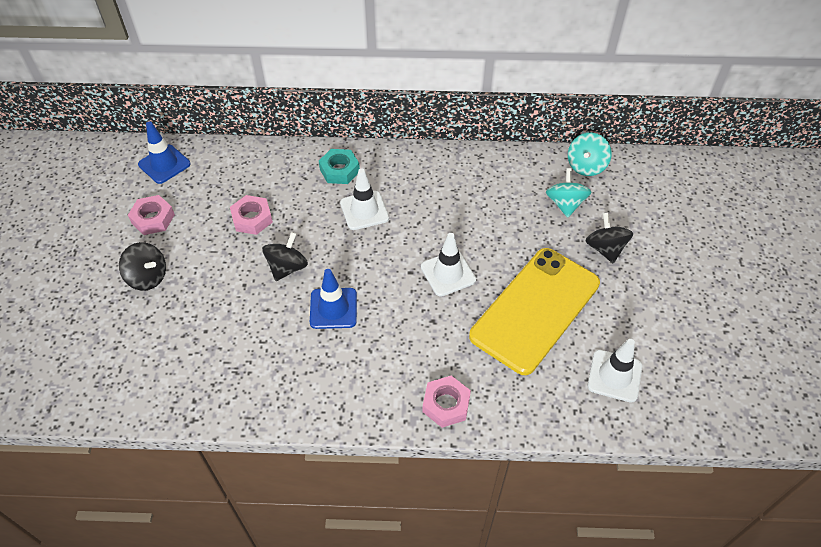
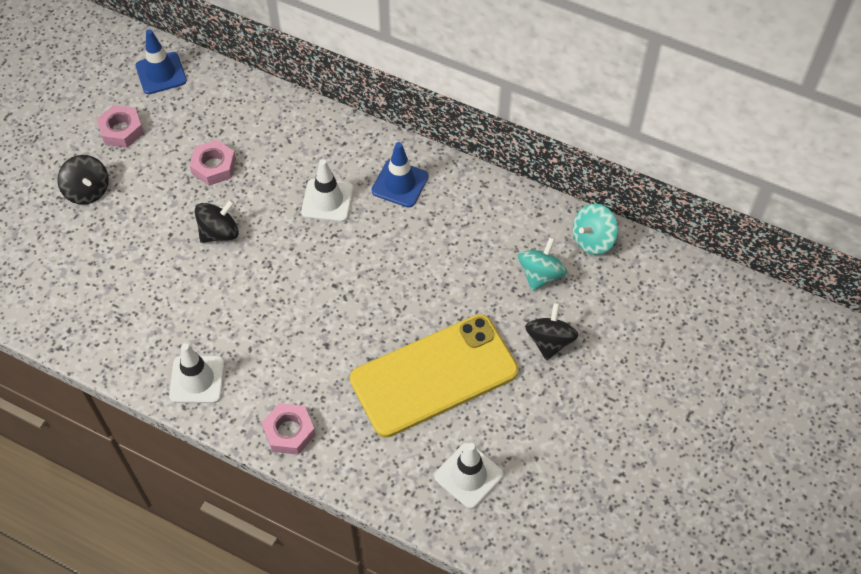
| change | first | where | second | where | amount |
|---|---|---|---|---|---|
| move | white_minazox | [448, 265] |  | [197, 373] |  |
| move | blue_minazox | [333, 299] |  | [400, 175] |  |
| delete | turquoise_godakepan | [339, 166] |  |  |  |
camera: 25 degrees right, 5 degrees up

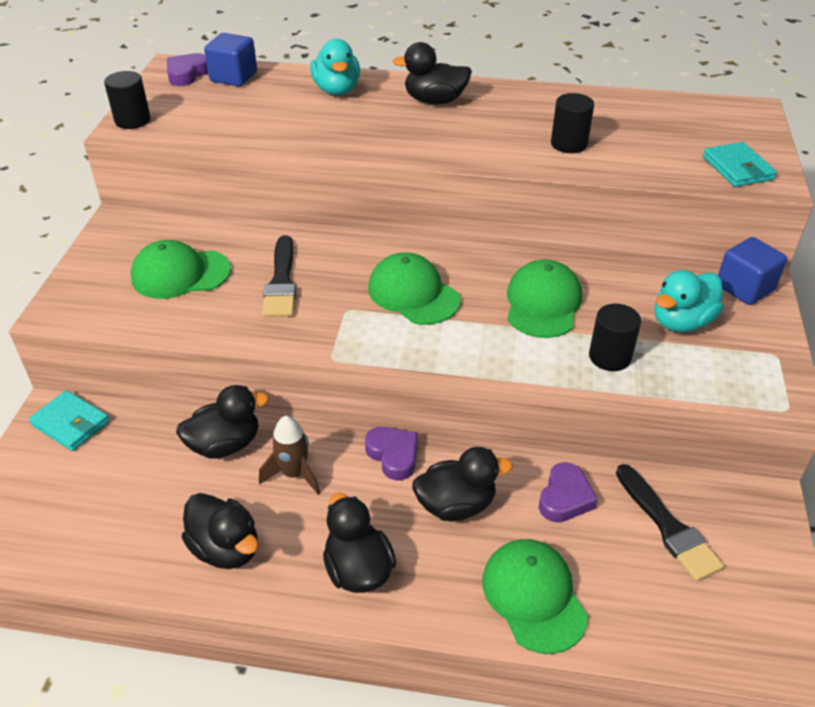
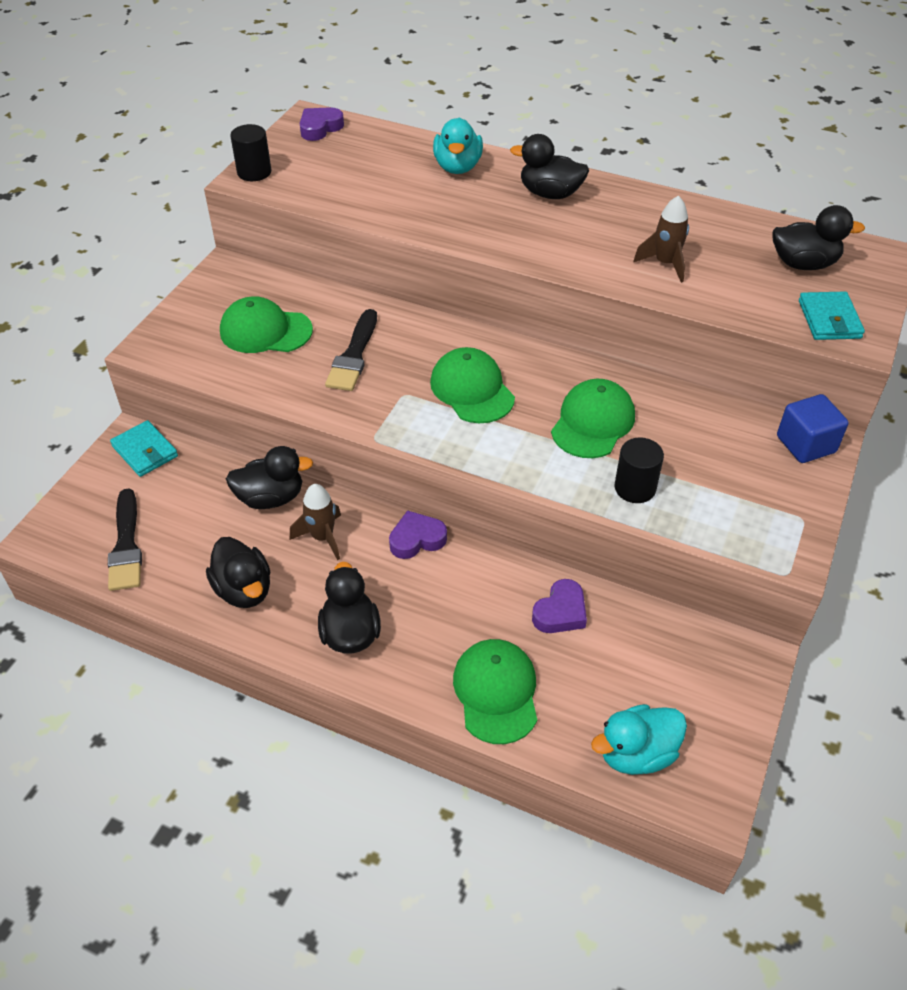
| change | first | where | second | where | amount |
|---|---|---|---|---|---|
| move | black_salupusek | [670, 523] |  | [125, 539] |  |
| rotate | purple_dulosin | [391, 453] |  | [418, 534] | 90 degrees counterclockwise |
| move | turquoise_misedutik | [689, 301] |  | [639, 739] |  |
| replace | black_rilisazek | [572, 123] | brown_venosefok | [661, 239] |  |
| move | black_misedutik | [462, 484] |  | [818, 237] |  |
| delete | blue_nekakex | [230, 59] |  |  |  |
camera: 15 degrees right, 5 degrees up

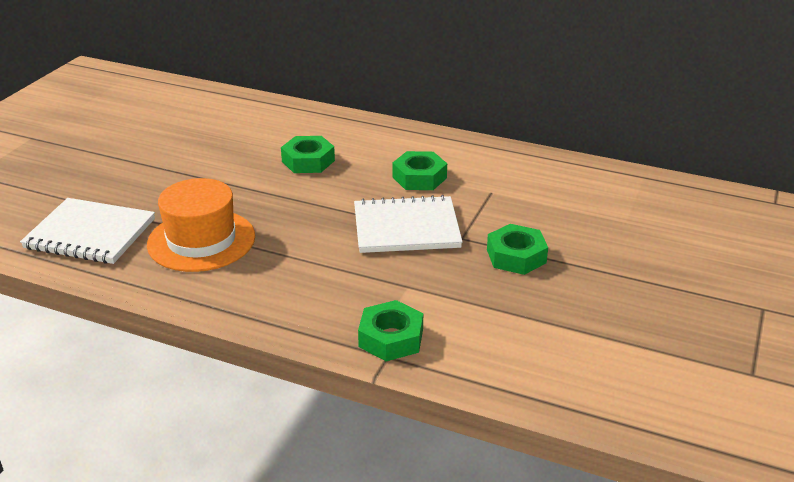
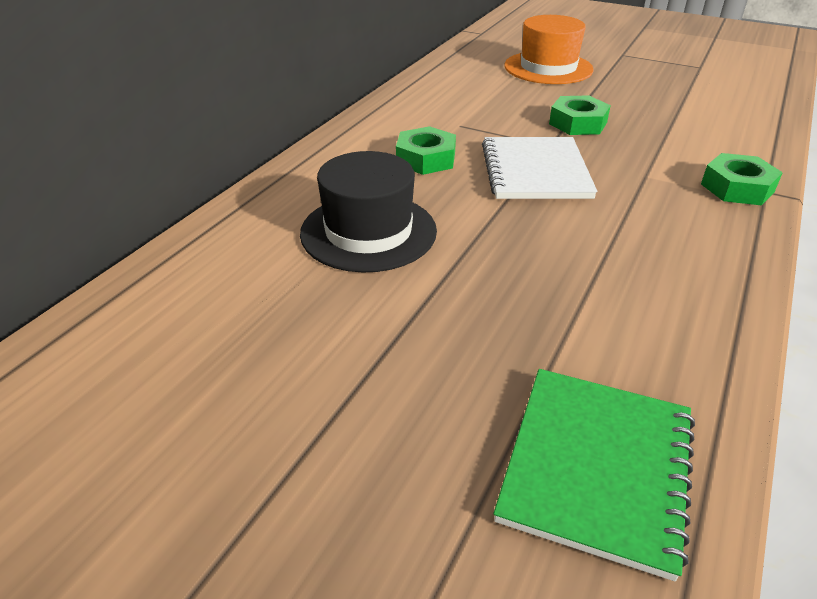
| change | first | where | second | where | amount |
|---|---|---|---|---|---|
| replace | green_godakepan | [308, 154] | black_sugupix | [368, 211] |  |
| recolor | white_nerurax | [87, 231] | green_nerurax | [594, 475] |  |
| move | orange_sugupix | [201, 225] |  | [549, 49] |  |
camera: 85 degrees left, 5 degrees up

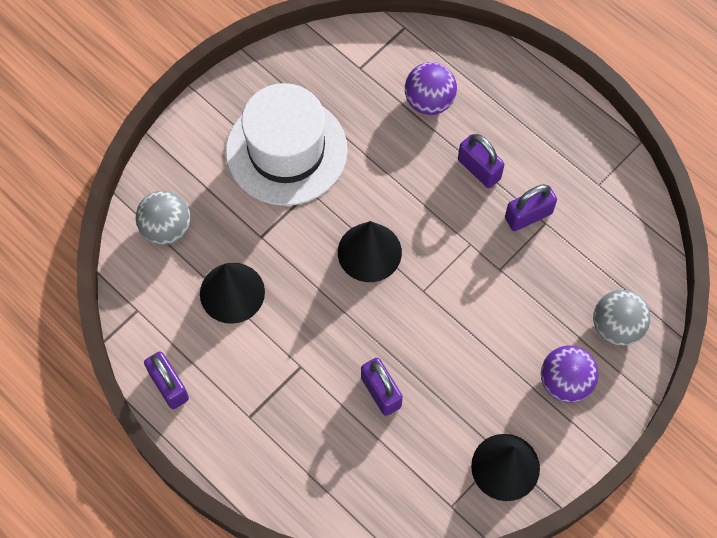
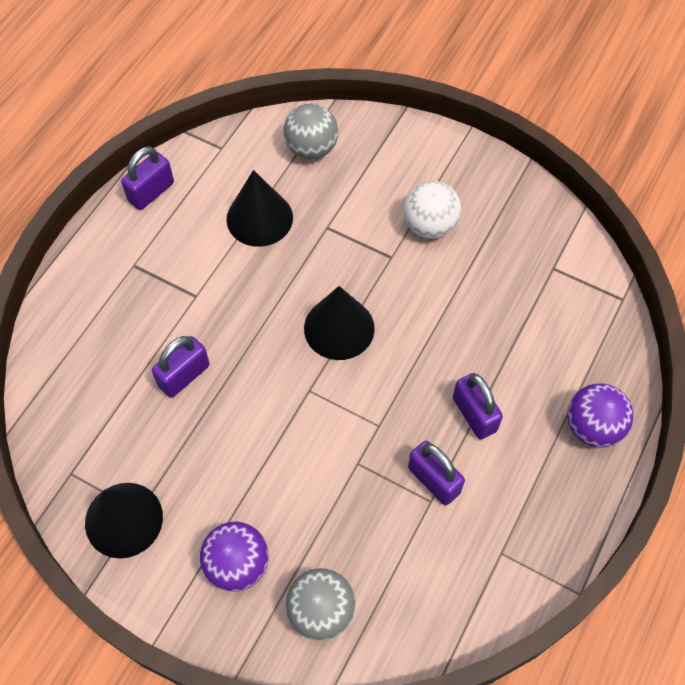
| change | first | where | second | where | amount |
|---|---|---|---|---|---|
| replace | white_sugupix | [287, 144] | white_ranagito | [432, 210] |  |
| rotate | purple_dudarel | [481, 161] |  | [478, 406] | 60 degrees counterclockwise |
| move | purple_ranagito | [431, 88] |  | [600, 416] |  |
camera: 75 degrees right, 5 degrees down

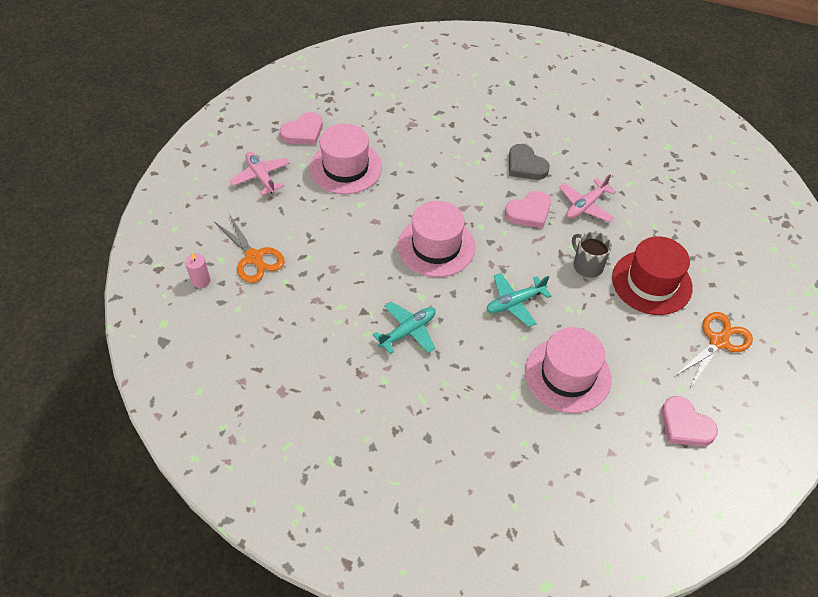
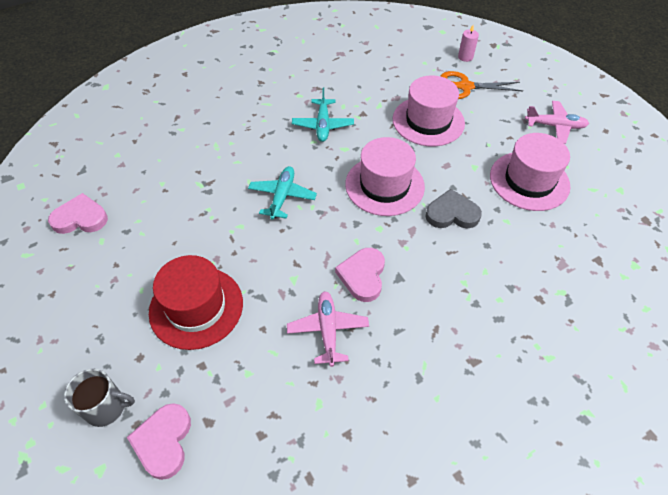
| change | first | where | second | where | amount |
|---|---|---|---|---|---|
| move | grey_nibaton | [592, 254] |  | [99, 398] |  |
| move | pink_dulosin | [301, 128] |  | [159, 441] |  |
| move | pink_sugupix | [568, 370] |  | [429, 110] |  |
| move | grey_dulosin | [529, 162] |  | [453, 208] |  |
| delete | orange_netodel | [714, 350] |  |  |  |
camera: 130 degrees right, 0 degrees up

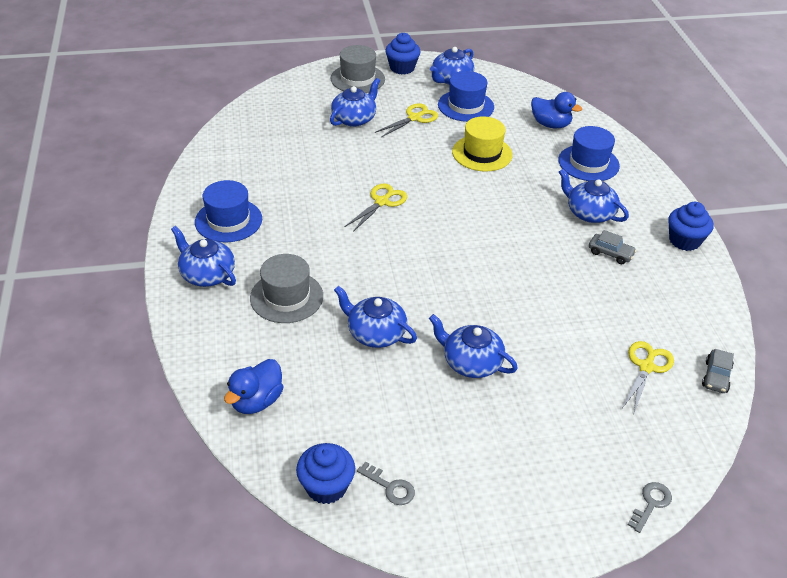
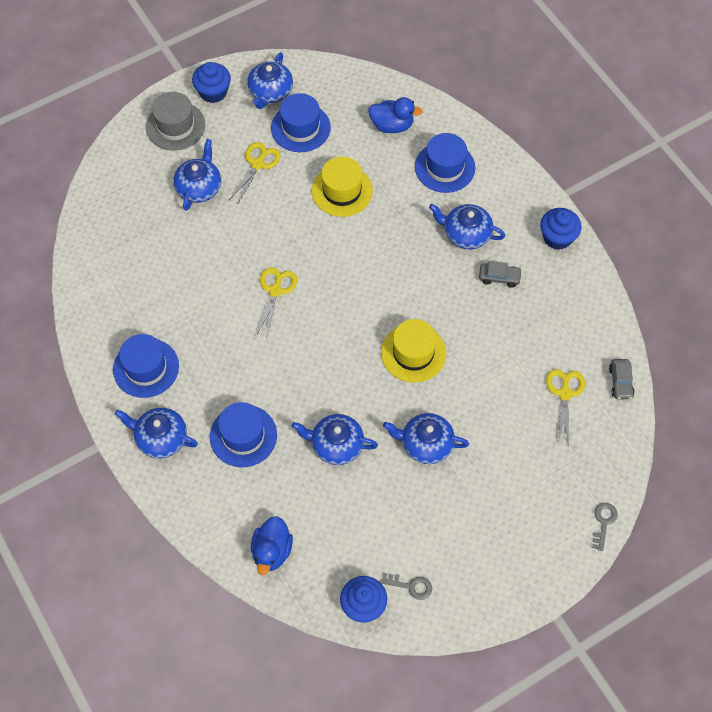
| change | first | where | second | where | amount |
|---|---|---|---|---|---|
| recolor | grey_sugupix | [286, 288] | blue_sugupix | [243, 434] |  |
| insert |  |  | yellow_sugupix | [413, 351] |  |
camera: 20 degrees left, 20 degrees up

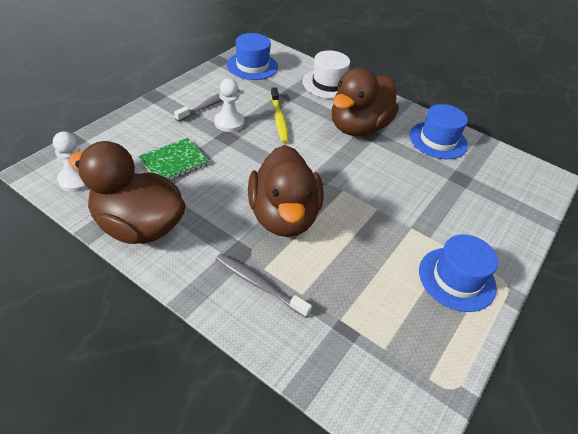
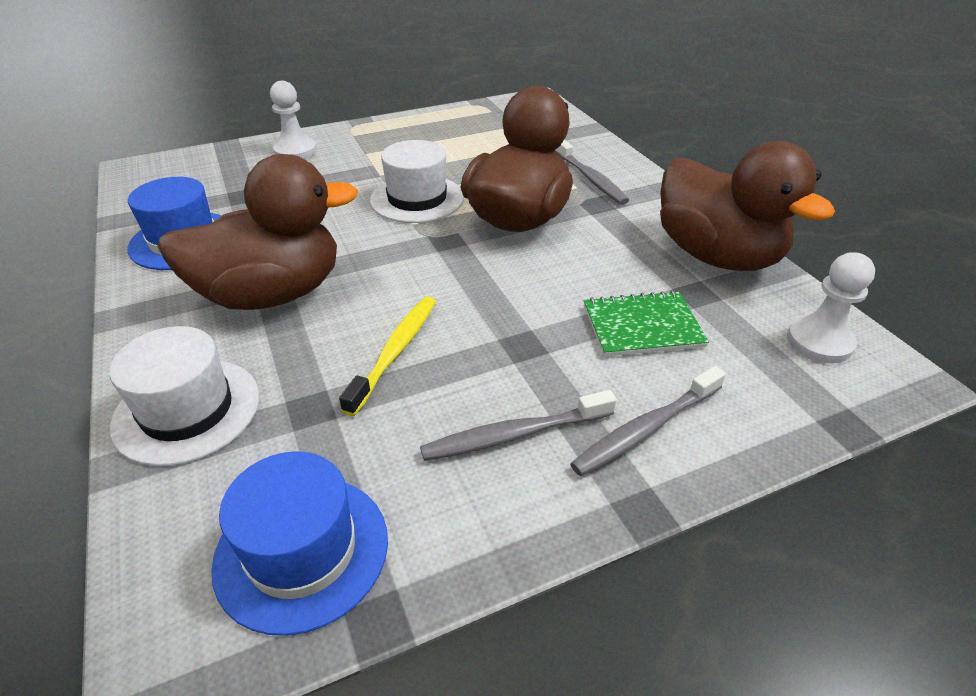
| change | first | where | second | where | amount |
|---|---|---|---|---|---|
| move | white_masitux | [229, 105] |  | [293, 120] |  |
| insert |  |  | white_sugupix | [417, 181] |  |
| insert |  |  | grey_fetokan | [648, 421] |  |
| delete | blue_sugupix | [458, 273] |  |  |  |
camera: 145 degrees left, 5 degrees down

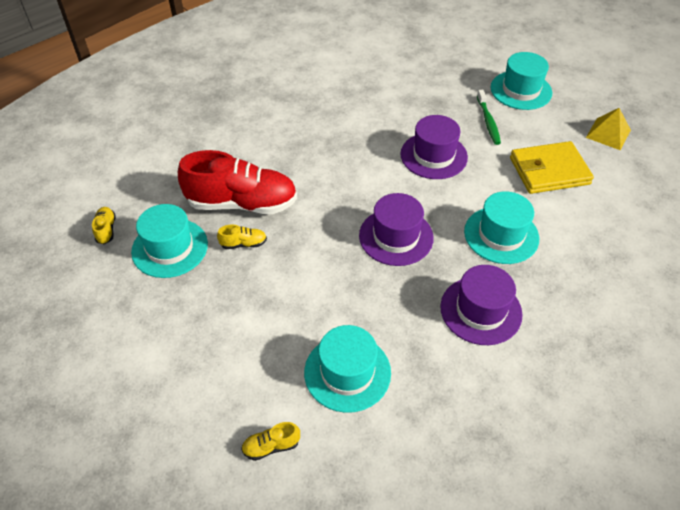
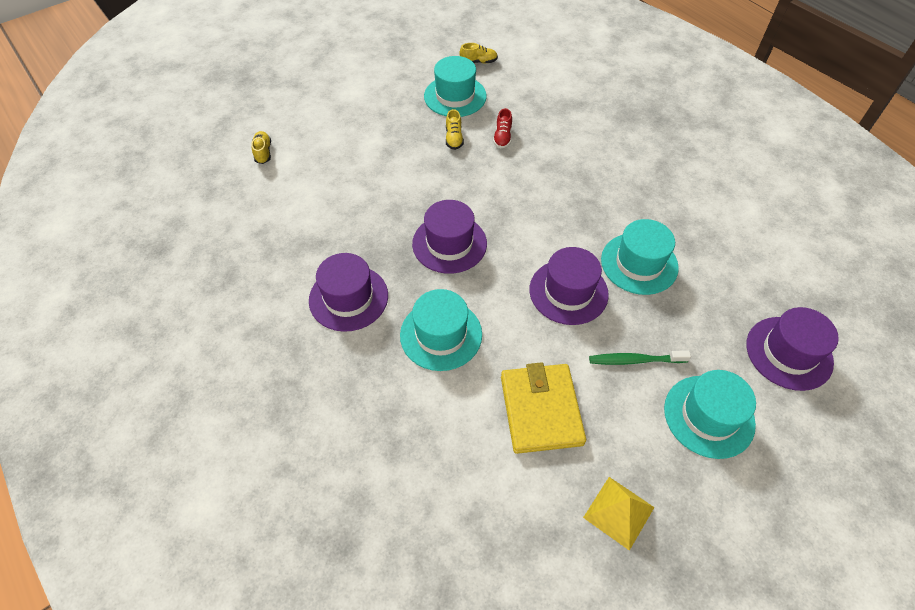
| change | first | where | second | where | amount |
|---|---|---|---|---|---|
| resize | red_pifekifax | [237, 182] |  | [502, 128] | x0.40 |
| move | turquoise_sugupix | [347, 369] |  | [640, 257] |  |
| insert |  |  | purple_sugupix | [793, 349] |  |
camera: 95 degrees right, 5 degrees up

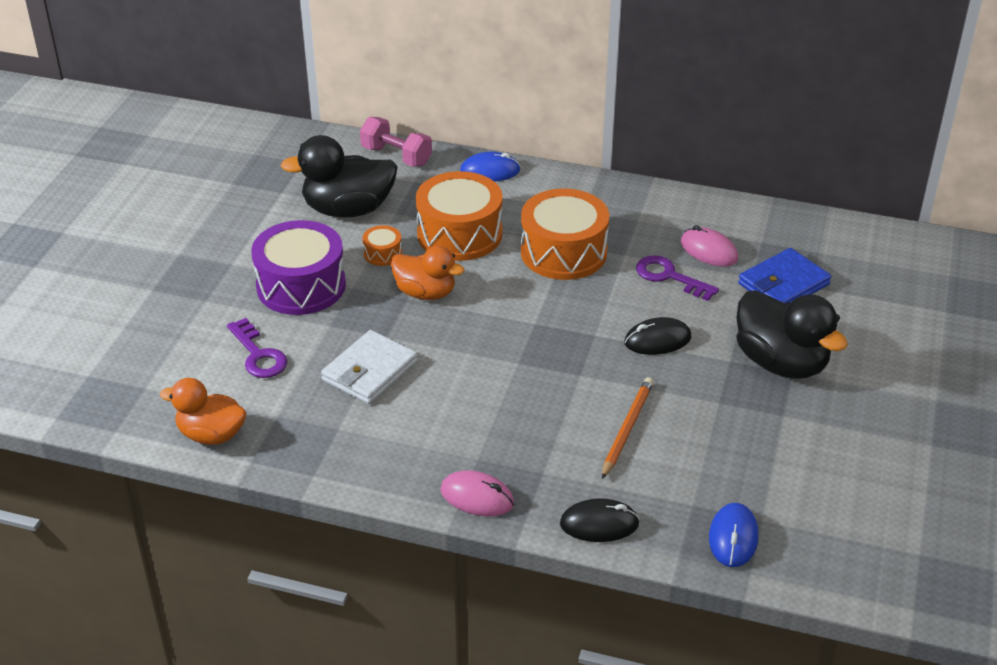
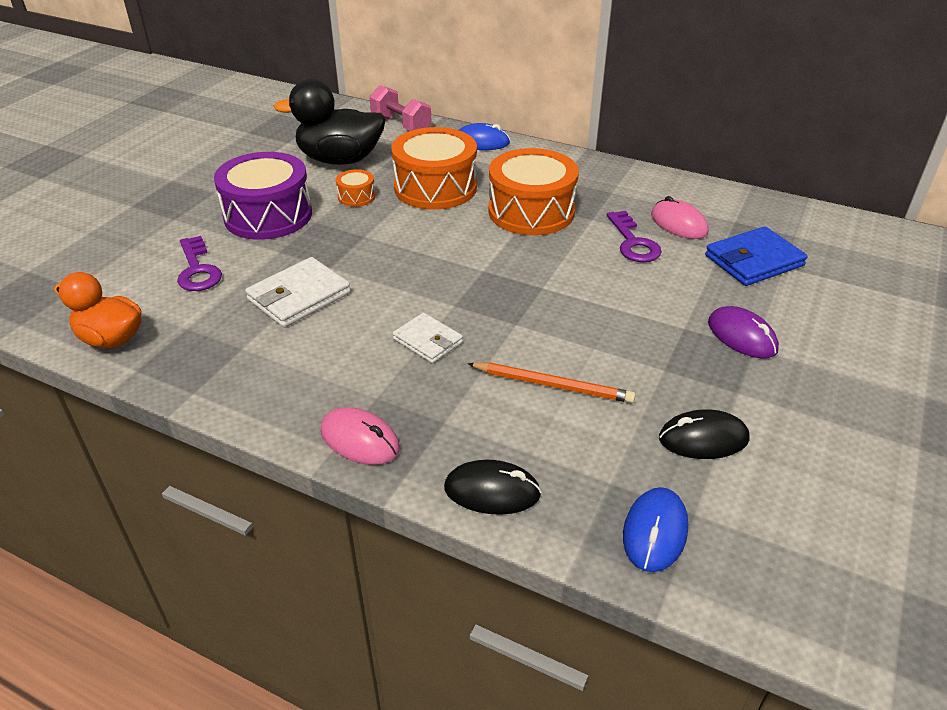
| change | first | where | second | where | amount |
|---|---|---|---|---|---|
| insert |  |  | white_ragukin | [428, 338] |  |
| rotate | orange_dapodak | [628, 428] |  | [551, 383] | 75 degrees clockwise |
| rotate | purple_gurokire | [677, 278] |  | [634, 236] | 150 degrees counterclockwise |
| move | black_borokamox | [658, 336] |  | [704, 434] |  |
| replace | black_misedutik | [792, 334] | purple_borokamox | [743, 332] |  |
| delete | orange_misedutik | [428, 273] |  |  |  |
camera: 10 degrees right, 0 degrees up

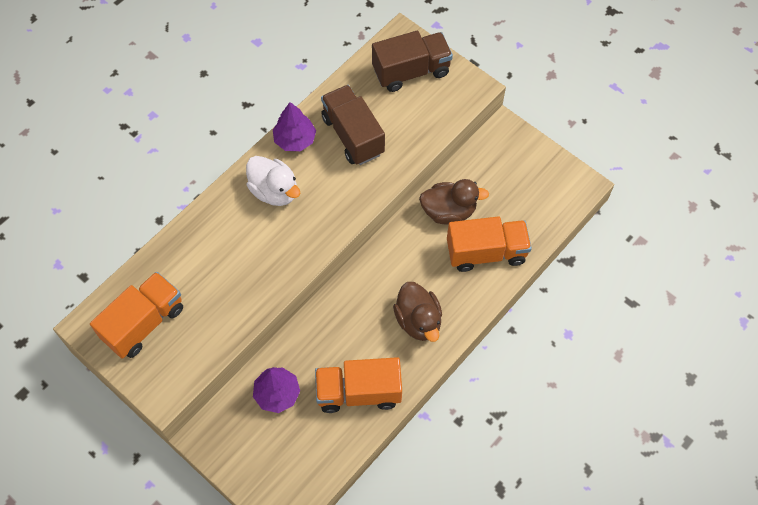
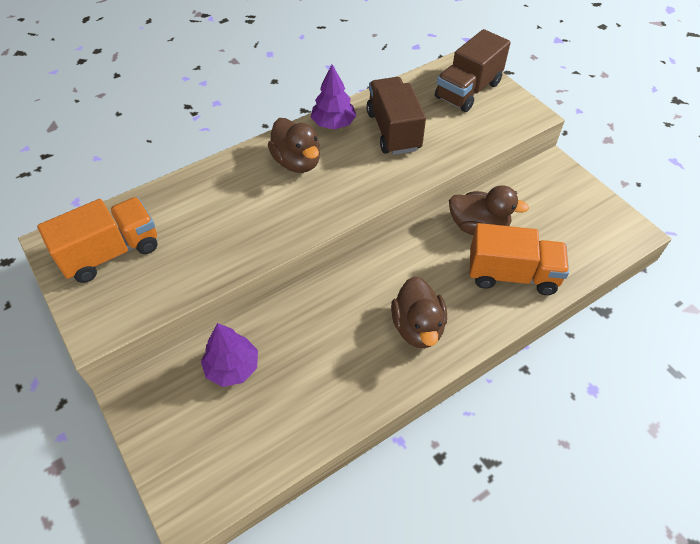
| change | first | where | second | where | amount |
|---|---|---|---|---|---|
| recolor | white_misedutik | [273, 181] | brown_misedutik | [294, 145] |  |
| rotate | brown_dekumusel | [412, 61] |  | [473, 70] | 135 degrees clockwise |
| delete | orange_dekumusel | [358, 385] |  |  |  |
camera: 15 degrees right, 10 degrees down

